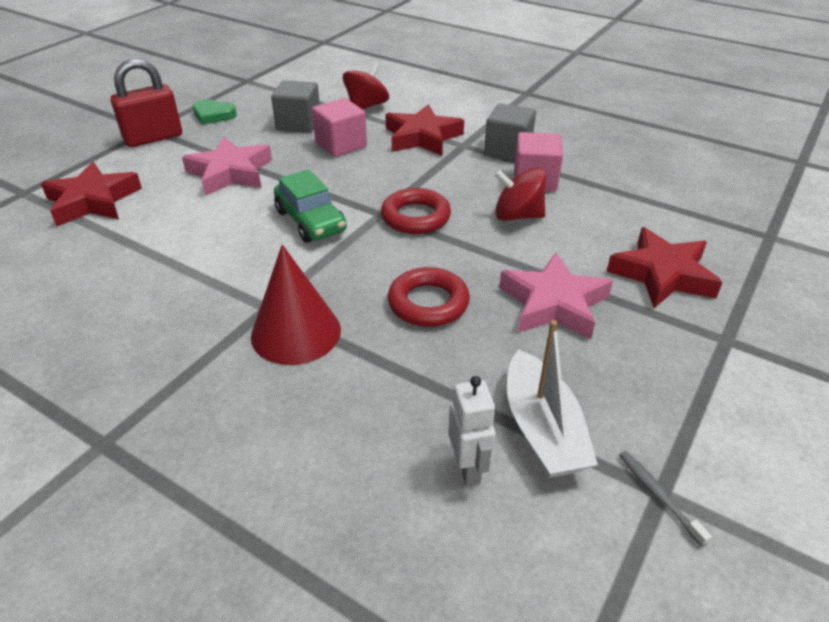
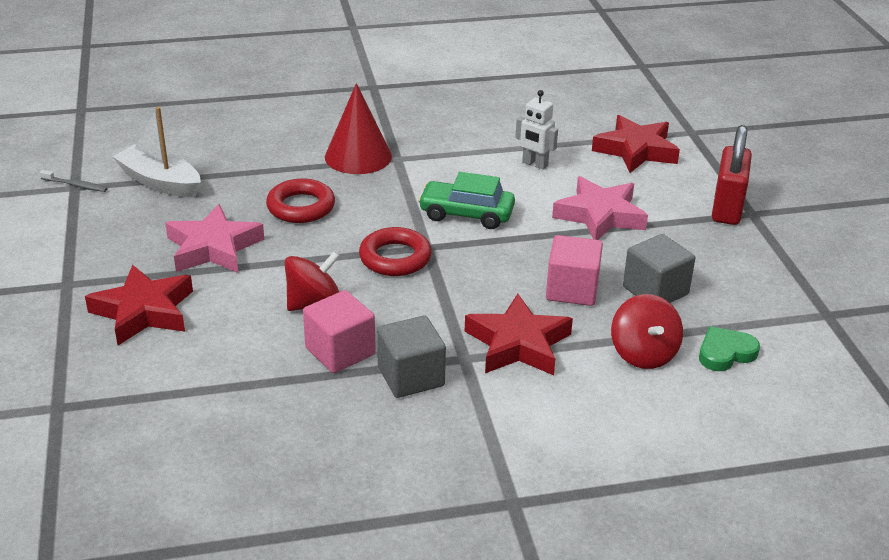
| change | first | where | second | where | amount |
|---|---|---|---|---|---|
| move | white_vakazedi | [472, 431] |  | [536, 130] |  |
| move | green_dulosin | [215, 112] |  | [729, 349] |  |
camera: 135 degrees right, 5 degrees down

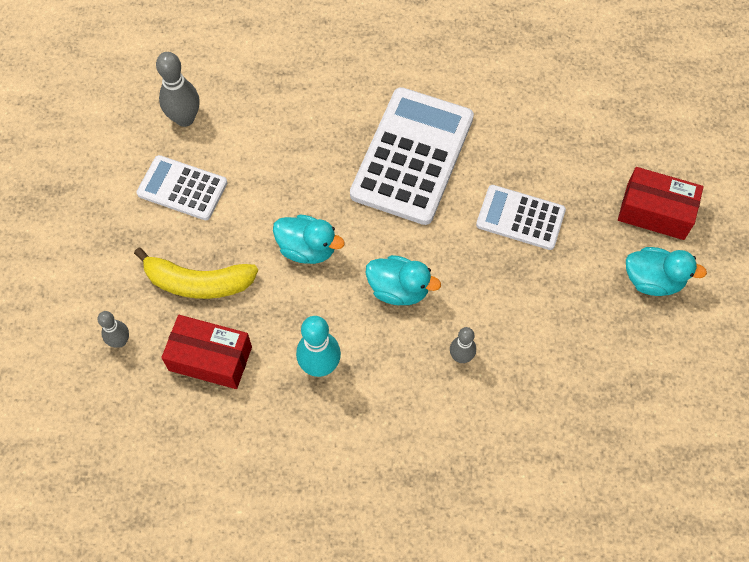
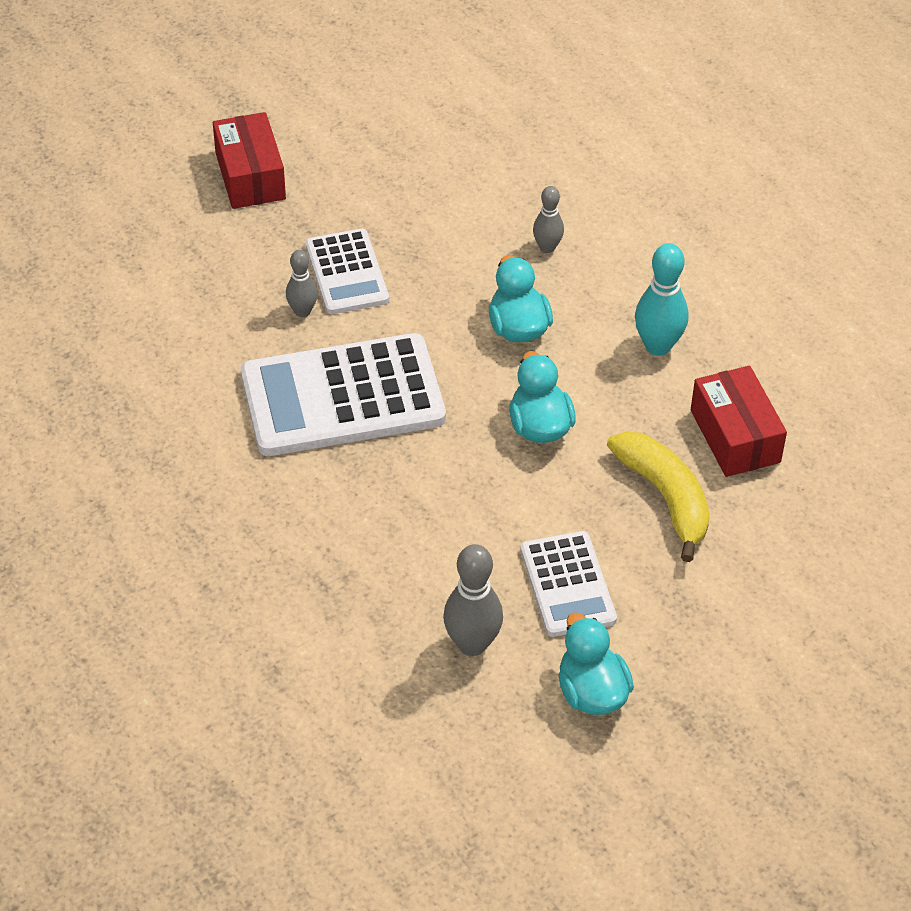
| change | first | where | second | where | amount |
|---|---|---|---|---|---|
| move | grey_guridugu | [113, 329] |  | [302, 283] |  |
| move | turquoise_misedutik | [666, 271] |  | [596, 664] |  |
camera: 125 degrees left, 15 degrees down

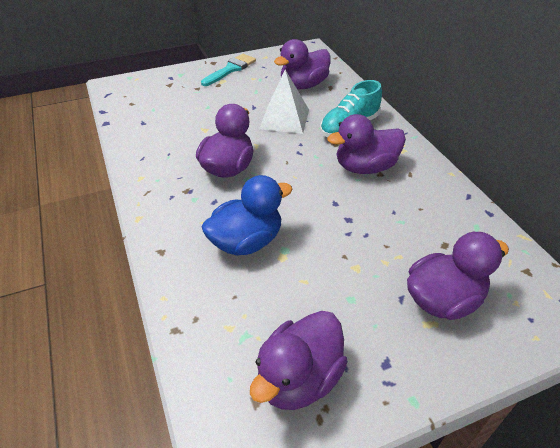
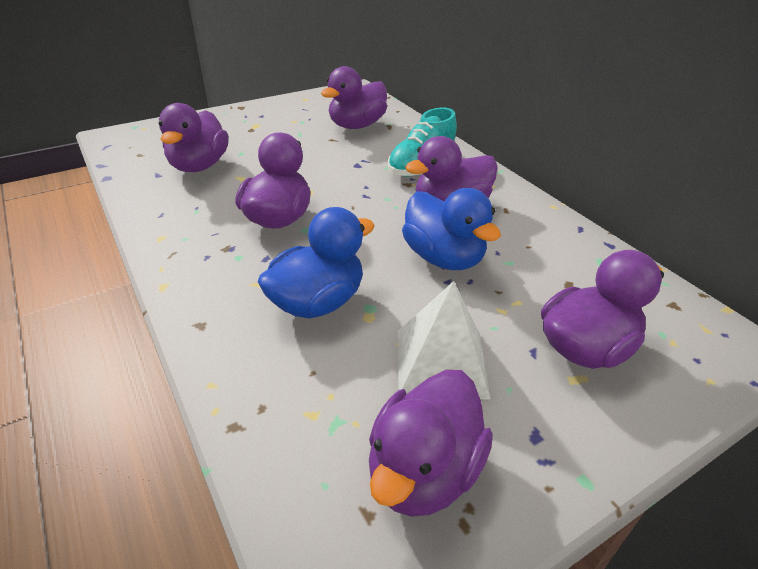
| change | first | where | second | where | amount |
|---|---|---|---|---|---|
| insert |  |  | purple_misedutik | [194, 137] |  |
| move | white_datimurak | [284, 102] |  | [444, 340] |  |
| insert |  |  | blue_misedutik | [451, 229] |  |
| delete | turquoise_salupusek | [228, 70] |  |  |  |
camera: 10 degrees left, 5 degrees down

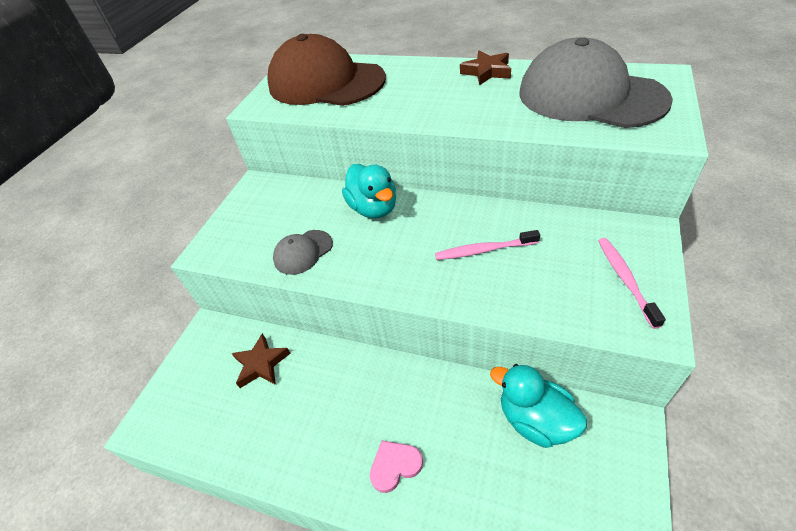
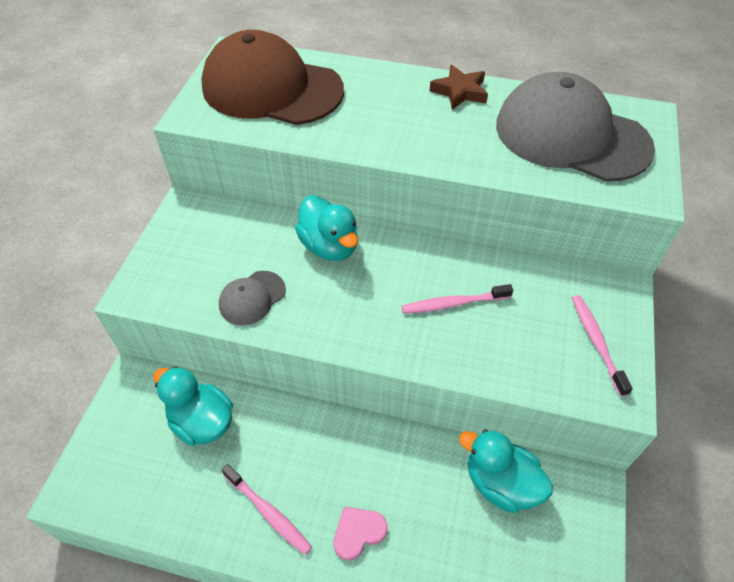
| change | first | where | second | where | amount |
|---|---|---|---|---|---|
| replace | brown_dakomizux | [260, 360] | turquoise_misedutik | [193, 406] |  |
| insert |  |  | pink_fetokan | [267, 509] |  |
camera: 10 degrees left, 5 degrees up

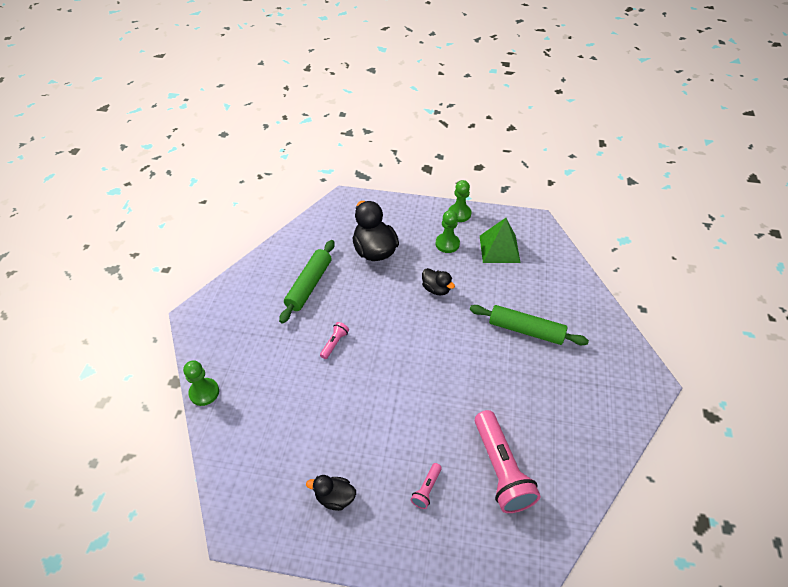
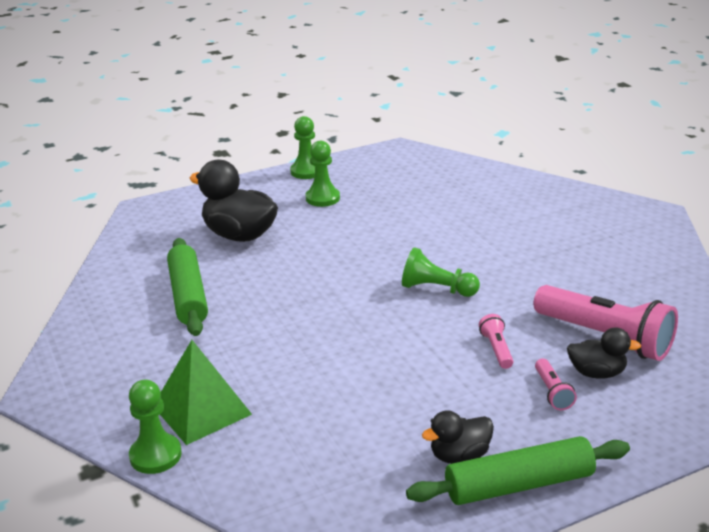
| change | first | where | second | where | amount |
|---|---|---|---|---|---|
| move | green_datimurak | [500, 240] |  | [206, 392] |  |
| insert |  |  | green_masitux | [441, 272] |  |
| move | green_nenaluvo | [529, 325] |  | [518, 470] |  |
| move | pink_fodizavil | [334, 340] |  | [496, 341] |  |
| move | black_misedutik | [438, 281] |  | [604, 353] |  |
camera: 35 degrees left, 20 degrees down

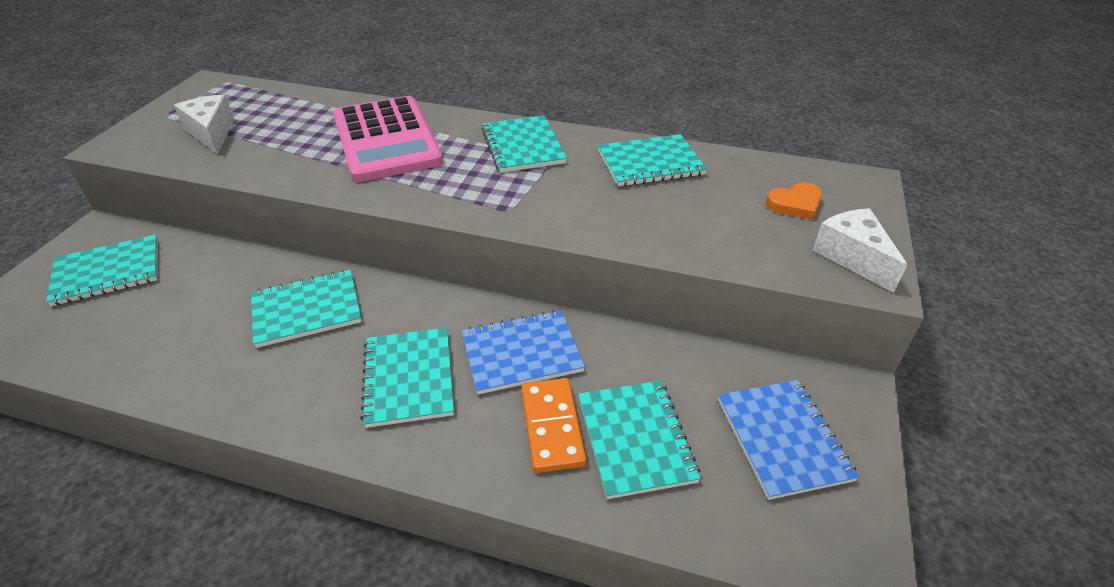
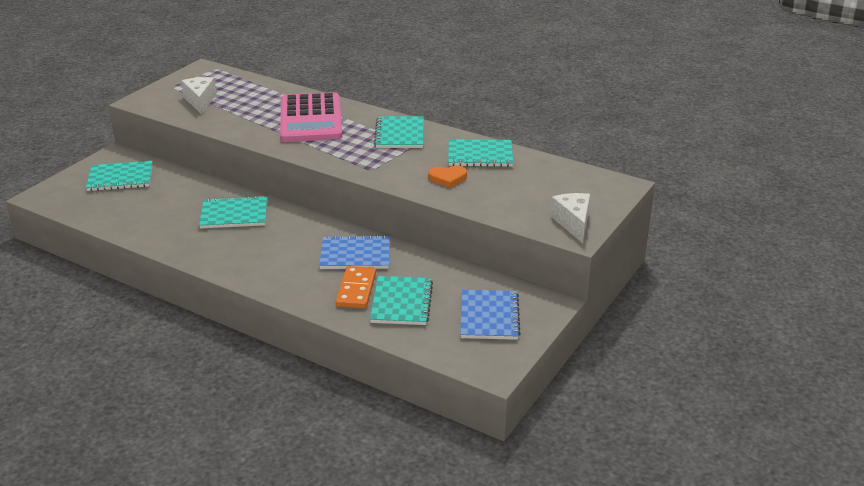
| change | first | where | second | where | amount |
|---|---|---|---|---|---|
| move | orange_dulosin | [794, 201] |  | [447, 177] |  |
| delete | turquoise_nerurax | [407, 378] |  |  |  |
camera: 15 degrees right, 10 degrees down

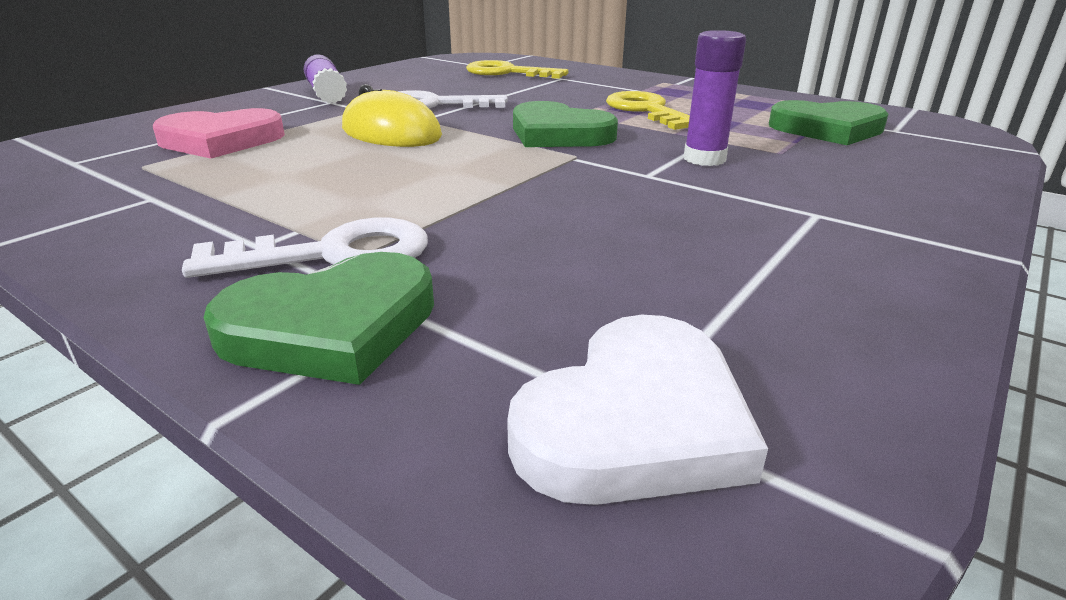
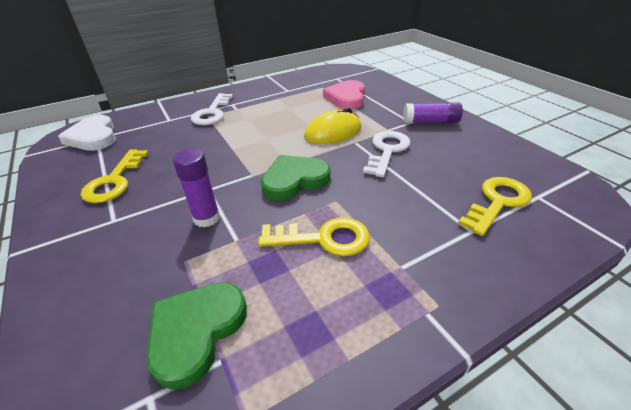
| change | first | where | second | where | amount |
|---|---|---|---|---|---|
| insert |  |  | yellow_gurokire | [115, 176] |  |
| delete | green_dulosin | [319, 318] |  |  |  |
camera: 115 degrees right, 10 degrees up

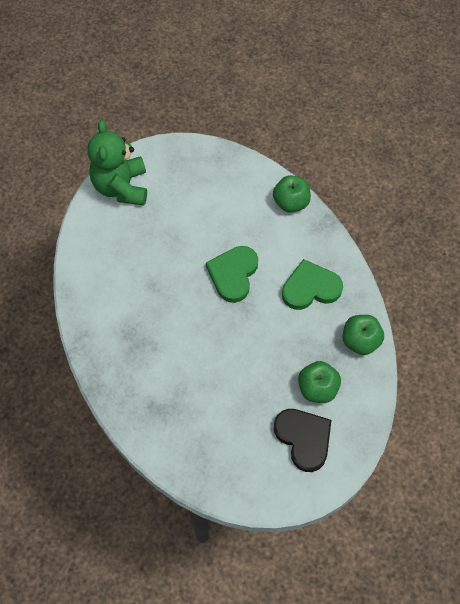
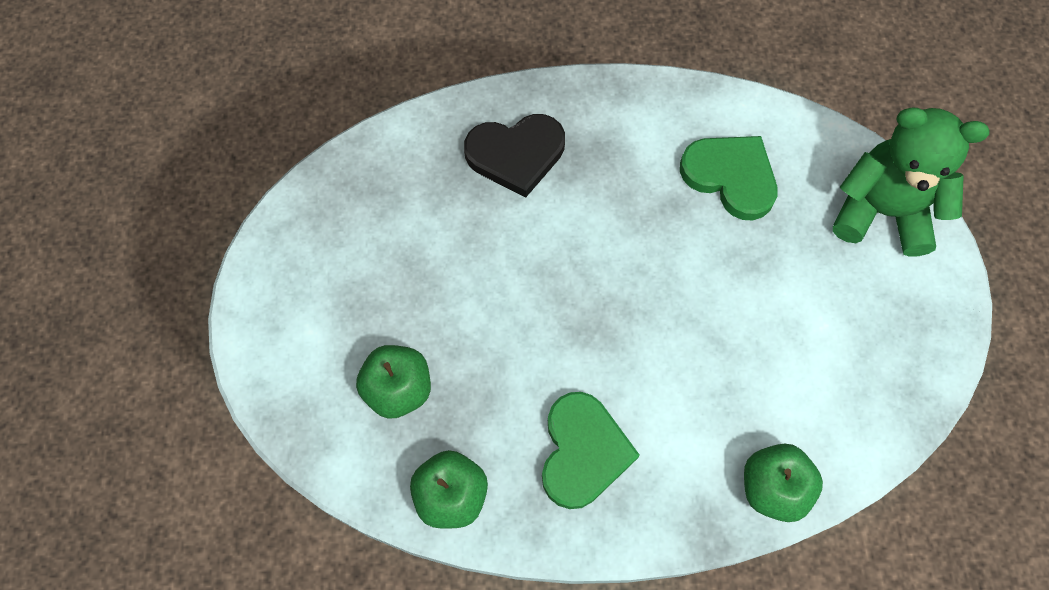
| change | first | where | second | where | amount |
|---|---|---|---|---|---|
| move | black_dulosin | [302, 440] |  | [514, 156] |  |
| move | green_dulosin | [232, 274] |  | [729, 178] |  |
camera: 110 degrees right, 5 degrees up

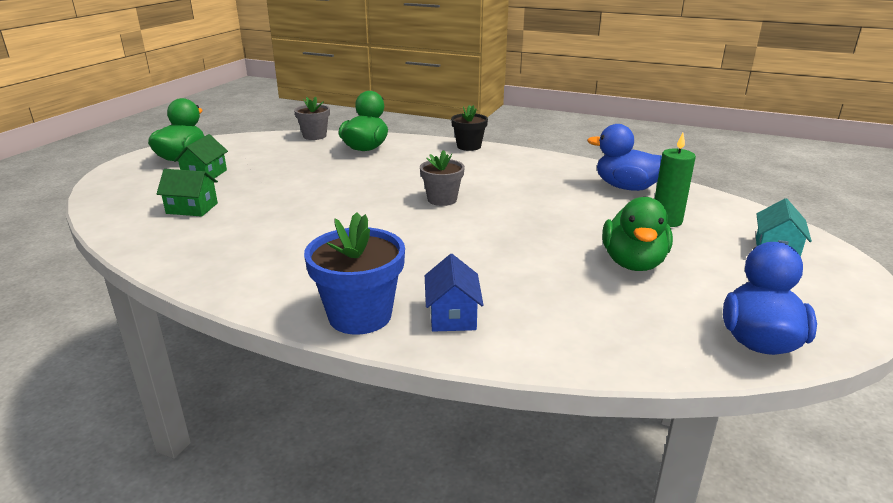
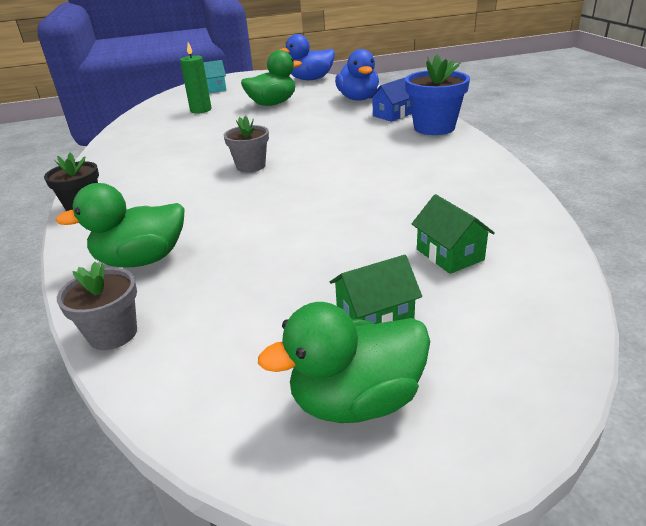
| change | first | where | second | where | amount |
|---|---|---|---|---|---|
| move | blue_misedutik | [624, 157] |  | [357, 75] |  |
camera: 125 degrees left, 5 degrees up

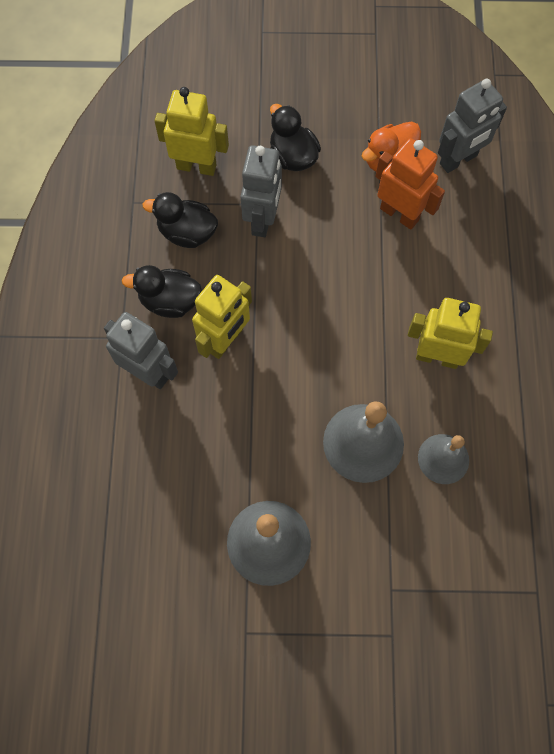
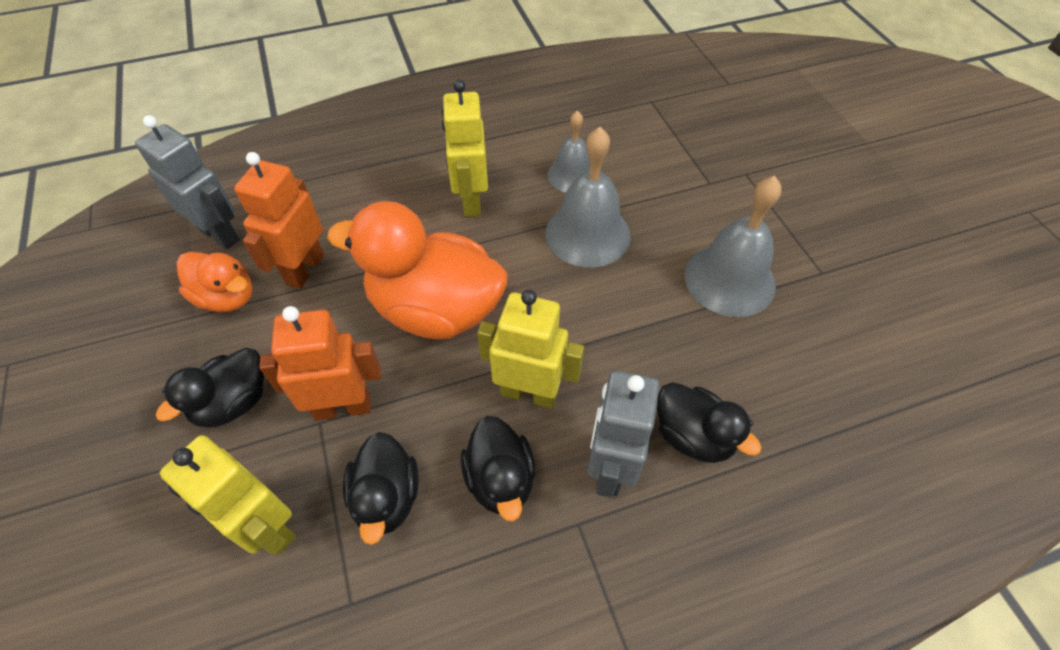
| change | first | where | second | where | amount |
|---|---|---|---|---|---|
| rotate | yellow_vakazedi | [191, 131] |  | [228, 495] | 45 degrees counterclockwise |
| recolor | grey_vakazedi | [261, 191] | orange_vakazedi | [320, 363] |  |
| insert |  |  | orange_misedutik | [417, 270] |  |
| insert |  |  | black_misedutik | [709, 422] |  |
camera: 110 degrees left, 15 degrees down

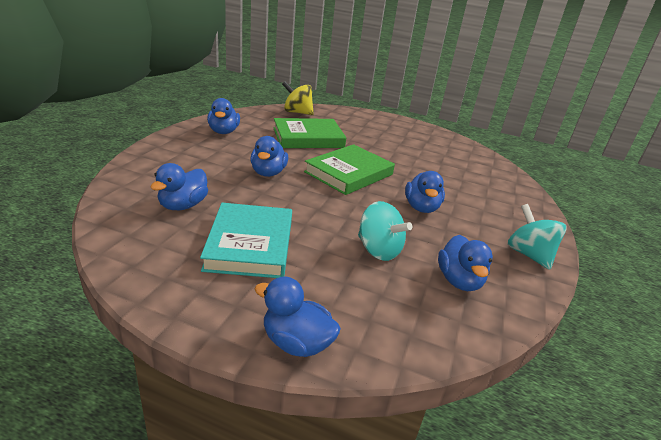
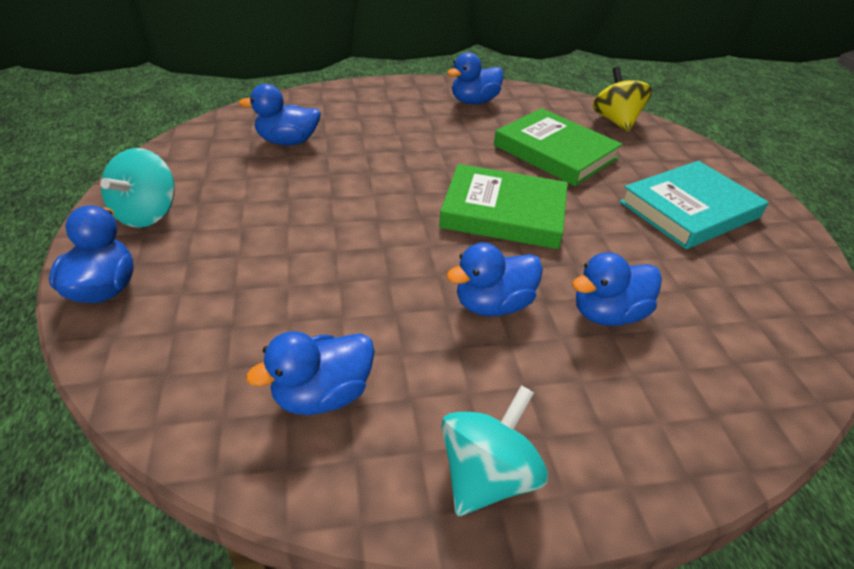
| change | first | where | second | where | amount |
|---|---|---|---|---|---|
| move | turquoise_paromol | [385, 231] |  | [137, 188] |  |
| move | blue_misedutik | [269, 156] |  | [617, 289] |  |
| move | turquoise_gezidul | [246, 240] |  | [694, 205] |  |
camera: 60 degrees right, 10 degrees up

